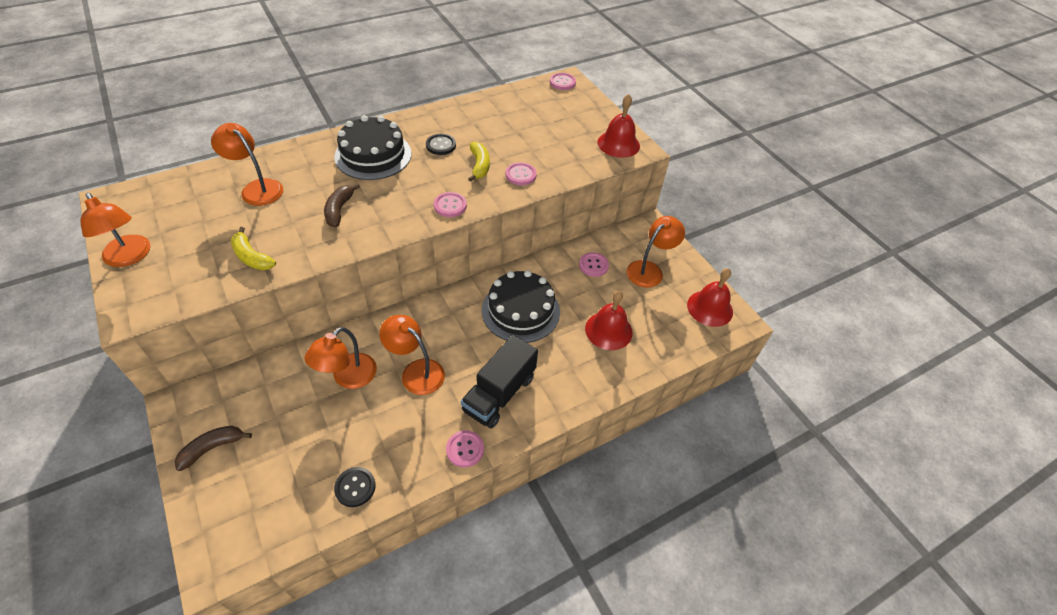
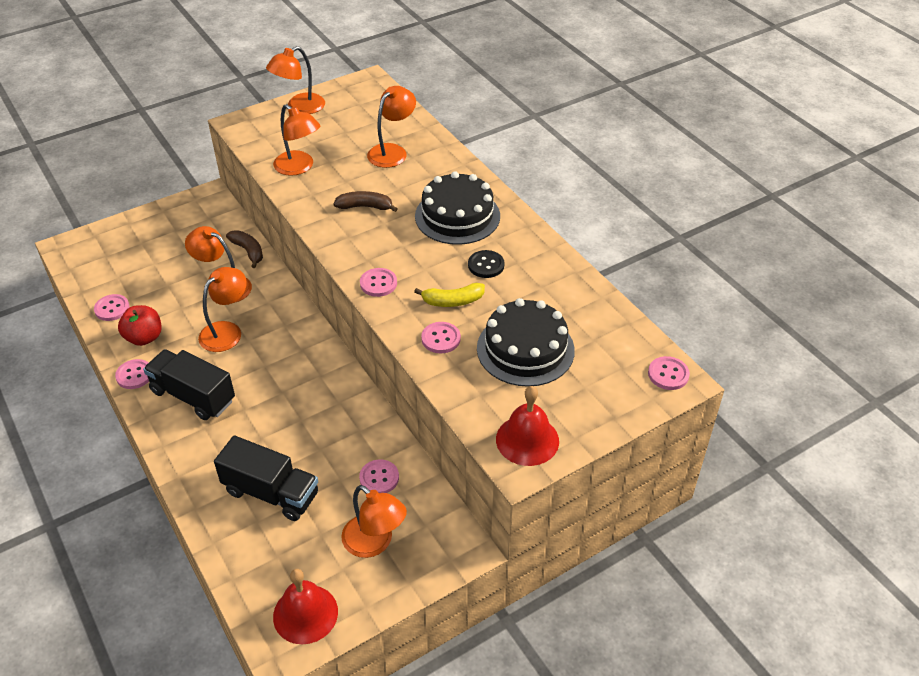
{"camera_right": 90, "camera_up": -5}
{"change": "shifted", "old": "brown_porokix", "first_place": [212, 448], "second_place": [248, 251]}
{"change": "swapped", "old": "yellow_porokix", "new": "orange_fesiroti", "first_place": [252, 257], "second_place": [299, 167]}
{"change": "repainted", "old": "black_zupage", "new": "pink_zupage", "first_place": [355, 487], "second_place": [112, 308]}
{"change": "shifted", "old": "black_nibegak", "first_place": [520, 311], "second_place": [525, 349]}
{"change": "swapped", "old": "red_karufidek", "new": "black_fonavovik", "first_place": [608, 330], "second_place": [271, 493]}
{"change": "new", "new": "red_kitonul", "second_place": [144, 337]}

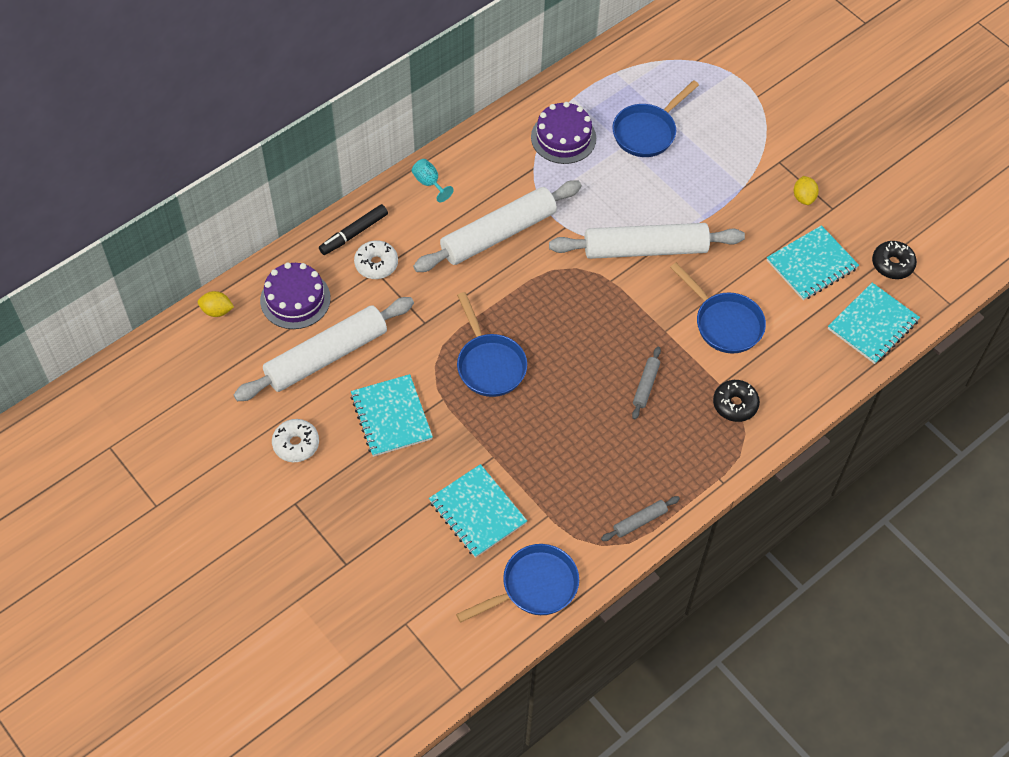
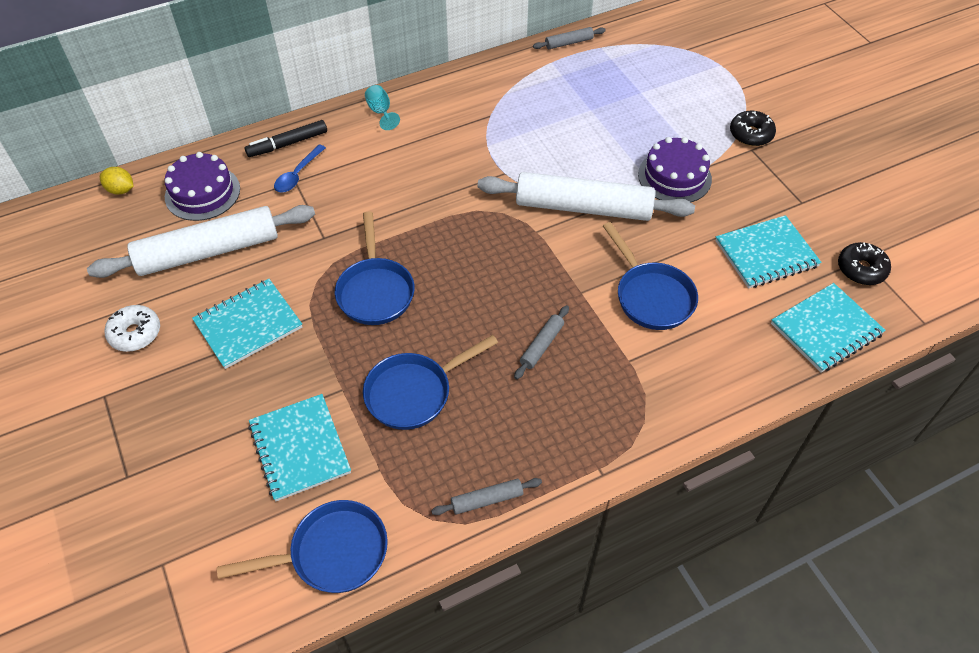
{"camera_right": 15, "camera_up": -5}
{"change": "rotated", "old": "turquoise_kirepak", "first_place": [391, 417], "second_place": [248, 325], "degrees": 60}
{"change": "swapped", "old": "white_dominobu", "new": "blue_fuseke", "first_place": [376, 264], "second_place": [298, 175]}
{"change": "gone", "old": "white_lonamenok", "first_place": [498, 234]}
{"change": "shifted", "old": "purple_nibegak", "first_place": [563, 137], "second_place": [674, 176]}
{"change": "shifted", "old": "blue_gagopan", "first_place": [647, 132], "second_place": [414, 392]}
{"change": "shifted", "old": "black_dominobu", "first_place": [735, 404], "second_place": [750, 134]}
{"change": "gone", "old": "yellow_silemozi", "first_place": [803, 197]}
{"change": "new", "new": "grey_lonamenok", "second_place": [568, 43]}

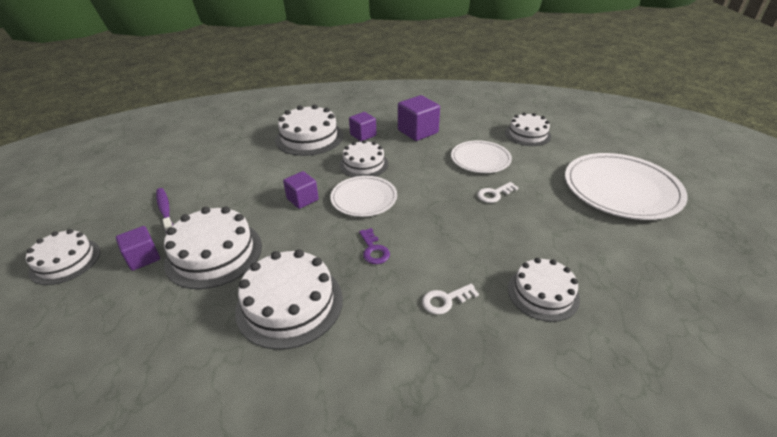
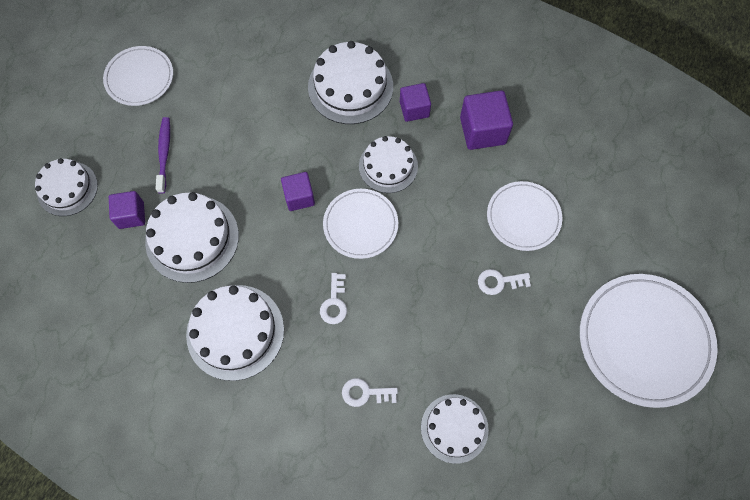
{"camera_right": 25, "camera_up": 30}
{"change": "repainted", "old": "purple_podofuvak", "new": "white_podofuvak", "first_place": [374, 250], "second_place": [334, 303]}
{"change": "gone", "old": "white_nibegak", "first_place": [527, 134]}
{"change": "new", "new": "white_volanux", "second_place": [139, 78]}

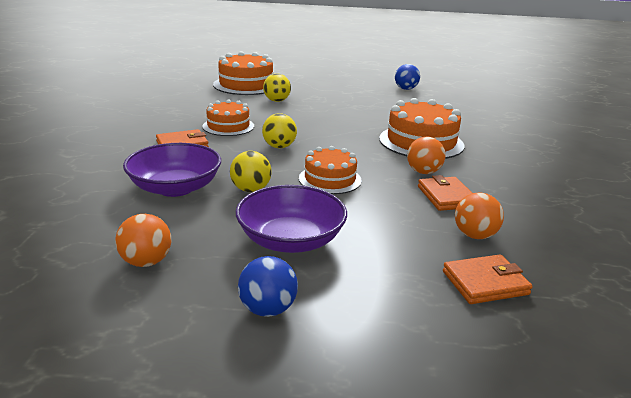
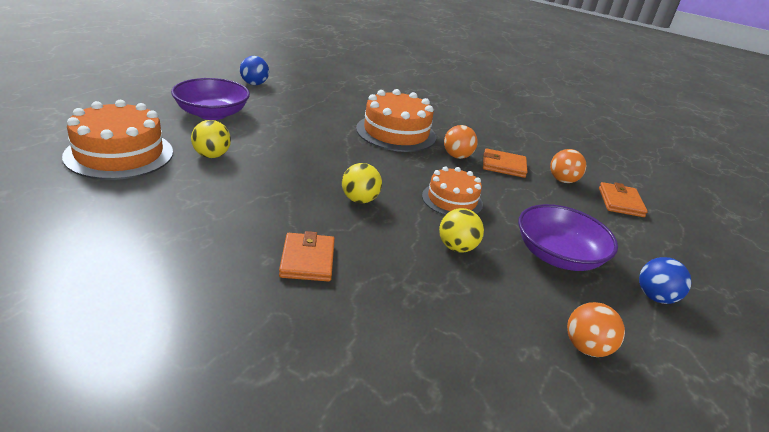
{"camera_right": -70, "camera_up": 5}
{"change": "shifted", "old": "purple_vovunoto", "first_place": [175, 188], "second_place": [212, 113]}
{"change": "gone", "old": "orange_nibegak", "first_place": [228, 126]}

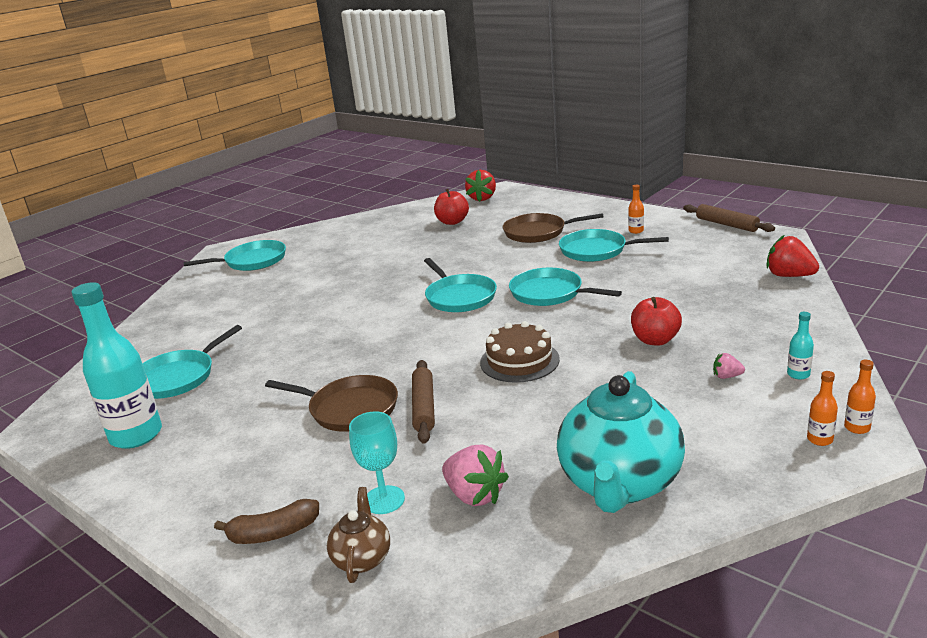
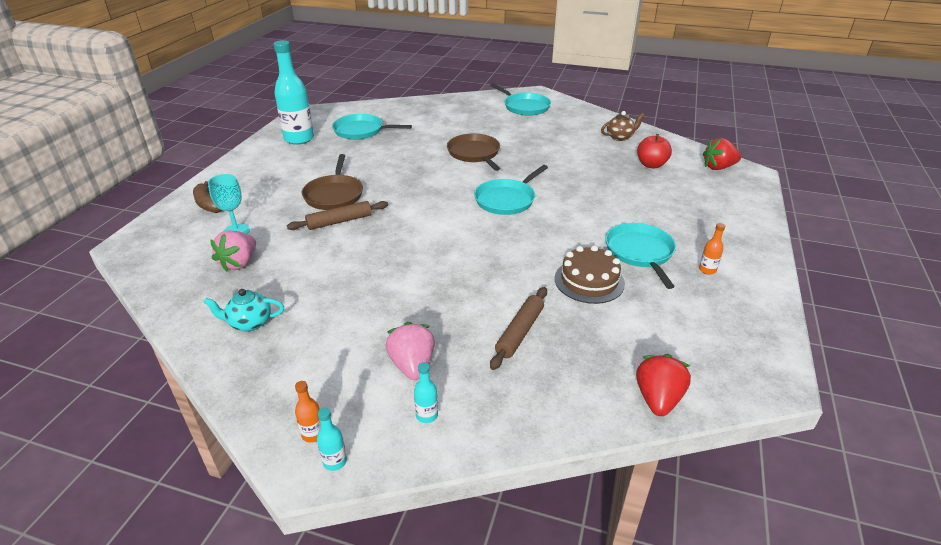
{"camera_right": 65, "camera_up": 10}
{"change": "shifted", "old": "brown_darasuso", "first_place": [362, 558], "second_place": [620, 137]}
{"change": "shifted", "old": "brown_nibegak", "first_place": [519, 361], "second_place": [589, 281]}
{"change": "shifted", "old": "brown_gagopan", "first_place": [538, 232], "second_place": [474, 154]}
{"change": "gone", "old": "turquoise_gagopan", "first_place": [550, 293]}
{"change": "scaled", "old": "turquoise_darasuso", "first_place": [619, 484], "second_place": [249, 323], "factor": 0.47}
{"change": "gone", "old": "red_kitonul", "first_place": [655, 340]}
{"change": "shifted", "old": "brown_lonamenok", "first_place": [726, 224], "second_place": [519, 332]}
{"change": "scaled", "old": "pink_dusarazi", "first_place": [726, 376], "second_place": [412, 365], "factor": 1.96}
{"change": "repainted", "old": "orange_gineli", "new": "turquoise_gineli", "first_place": [857, 428], "second_place": [335, 461]}

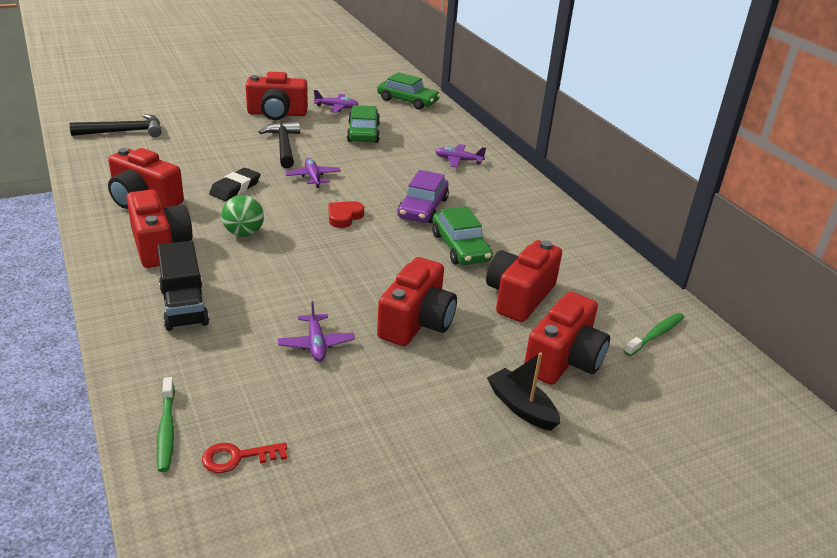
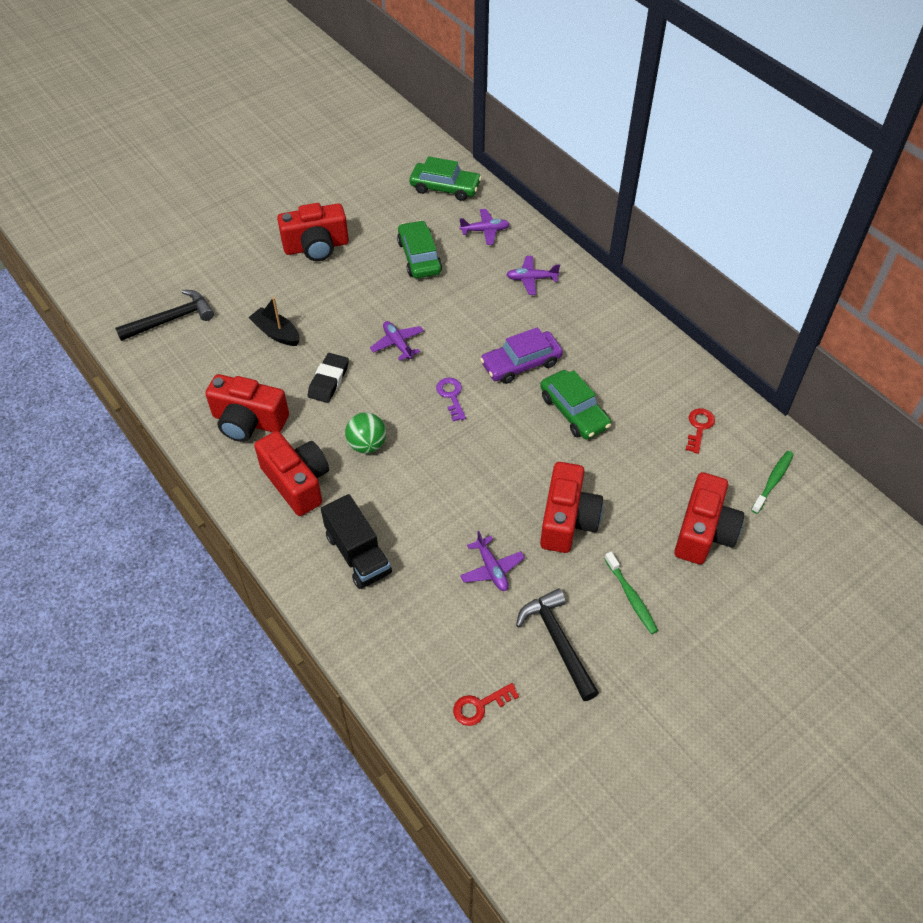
{"camera_right": -10, "camera_up": 20}
{"change": "shifted", "old": "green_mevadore", "first_place": [167, 430], "second_place": [631, 597]}
{"change": "shifted", "old": "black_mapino", "first_place": [284, 146], "second_place": [558, 642]}
{"change": "shifted", "old": "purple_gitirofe", "first_place": [336, 107], "second_place": [485, 231]}
{"change": "swapped", "old": "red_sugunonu", "new": "purple_podofuvak", "first_place": [344, 217], "second_place": [451, 396]}
{"change": "rotated", "old": "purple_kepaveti", "first_place": [423, 208], "second_place": [521, 363], "degrees": 60}
{"change": "gone", "old": "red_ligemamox", "first_place": [519, 296]}
{"change": "shifted", "old": "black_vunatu", "first_place": [521, 407], "second_place": [276, 333]}
{"change": "new", "new": "red_podofuvak", "second_place": [699, 427]}

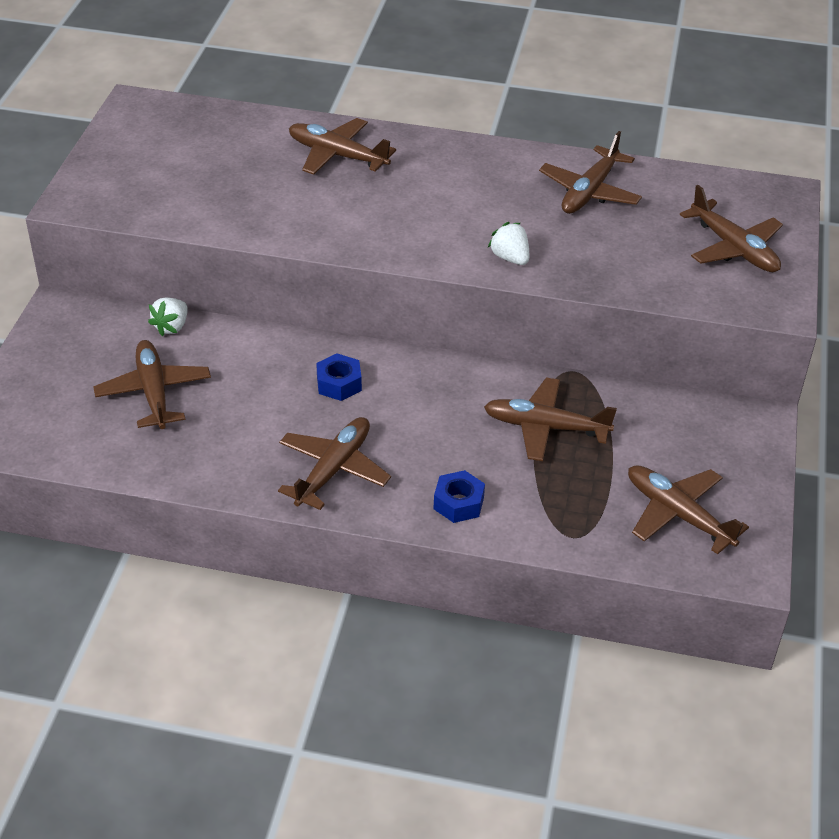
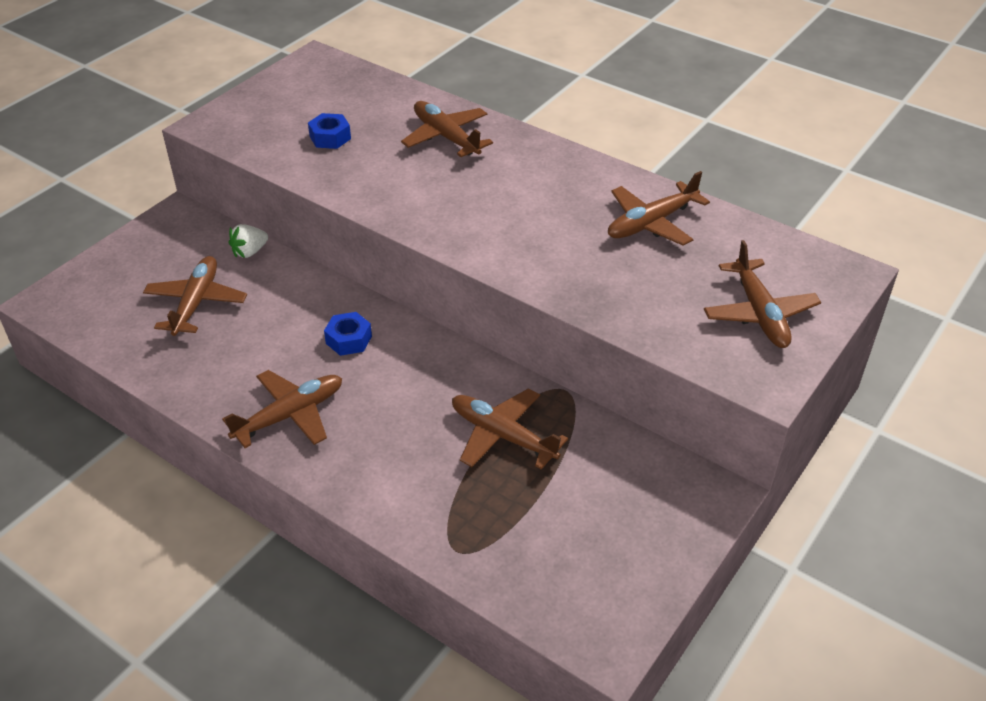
{"camera_right": 25, "camera_up": 0}
{"change": "shifted", "old": "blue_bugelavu", "first_place": [458, 503], "second_place": [330, 137]}
{"change": "gone", "old": "white_dusarazi", "first_place": [510, 258]}
{"change": "gone", "old": "brown_gitirofe", "first_place": [678, 515]}

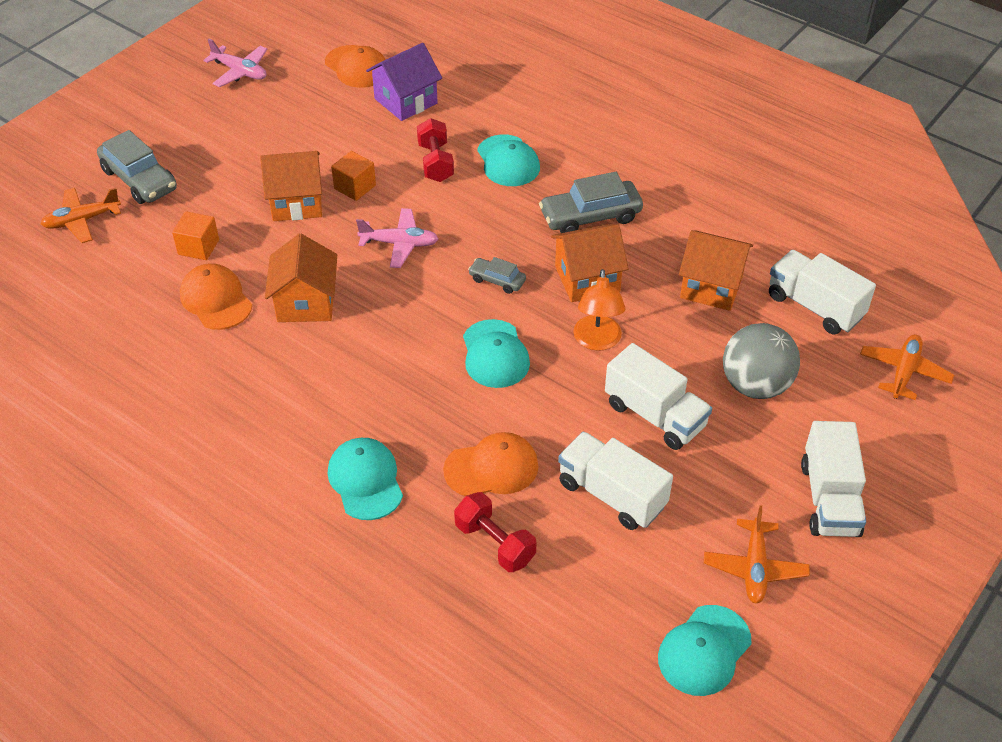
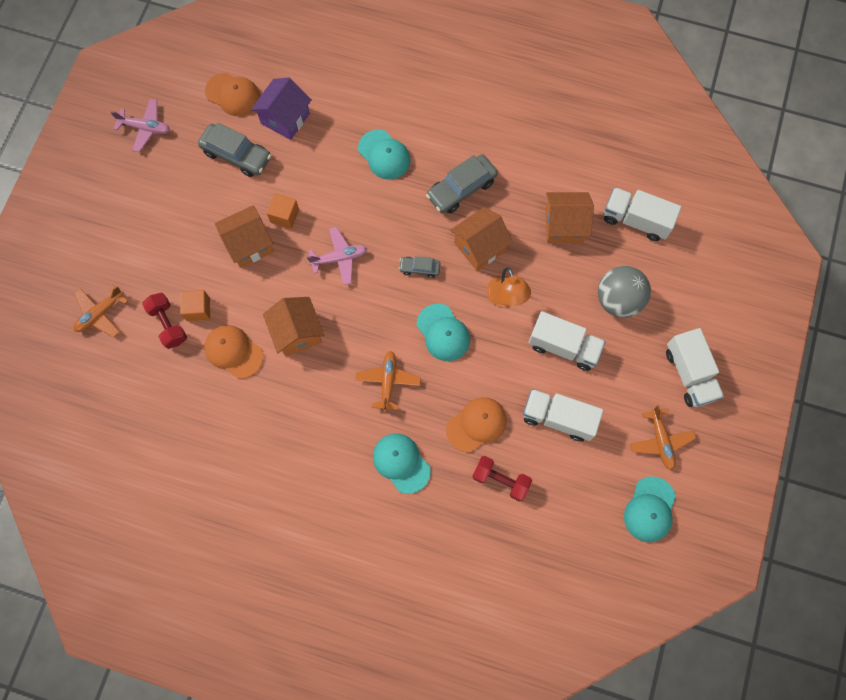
{"camera_right": -20, "camera_up": 25}
{"change": "shifted", "old": "grey_kepaveti", "first_place": [139, 180], "second_place": [237, 155]}
{"change": "shifted", "old": "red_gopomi", "first_place": [435, 162], "second_place": [168, 324]}
{"change": "shifted", "old": "orange_gitirofe", "first_place": [904, 372], "second_place": [388, 382]}

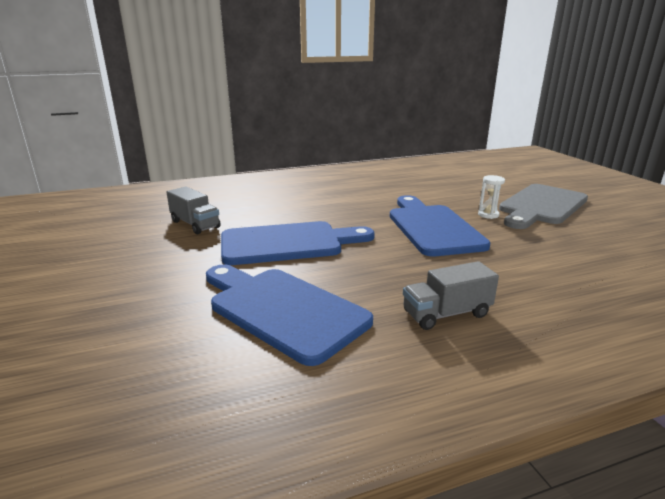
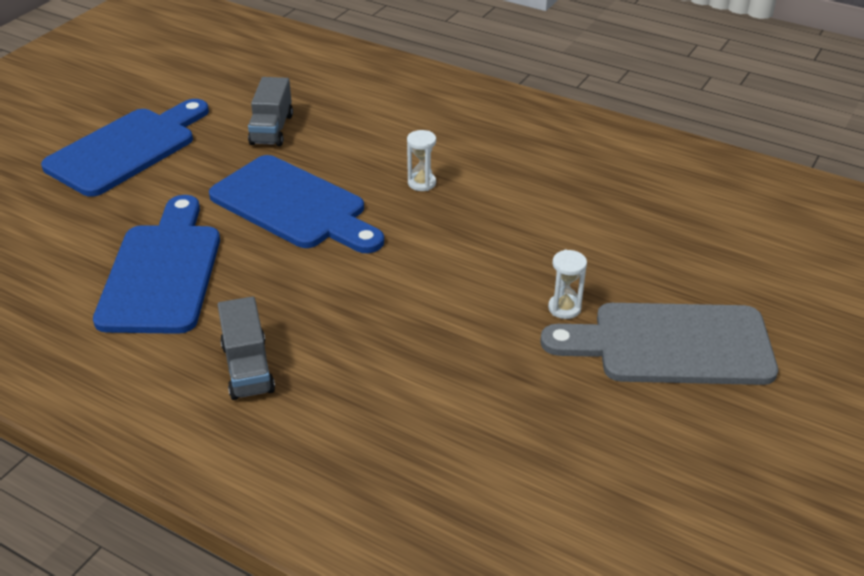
{"camera_right": 50, "camera_up": 15}
{"change": "shifted", "old": "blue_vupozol", "first_place": [432, 227], "second_place": [127, 149]}
{"change": "rotated", "old": "grey_fonavovik", "first_place": [446, 314], "second_place": [247, 368], "degrees": -135}
{"change": "new", "new": "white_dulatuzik", "second_place": [421, 183]}

